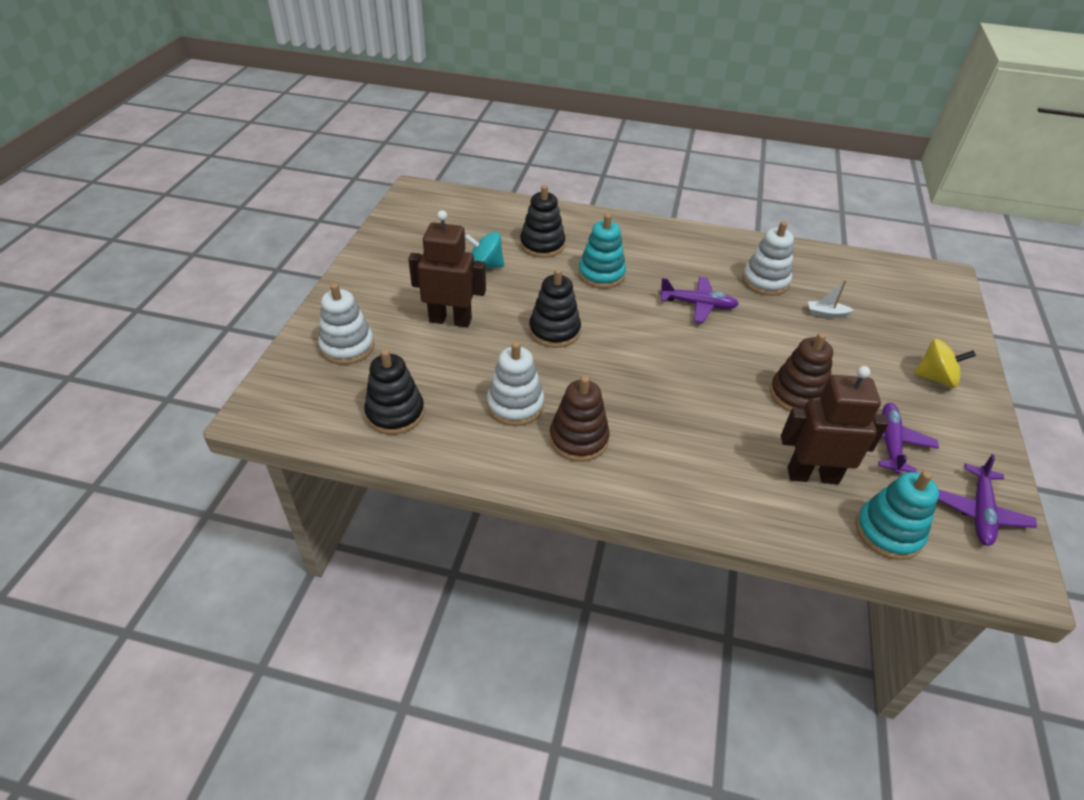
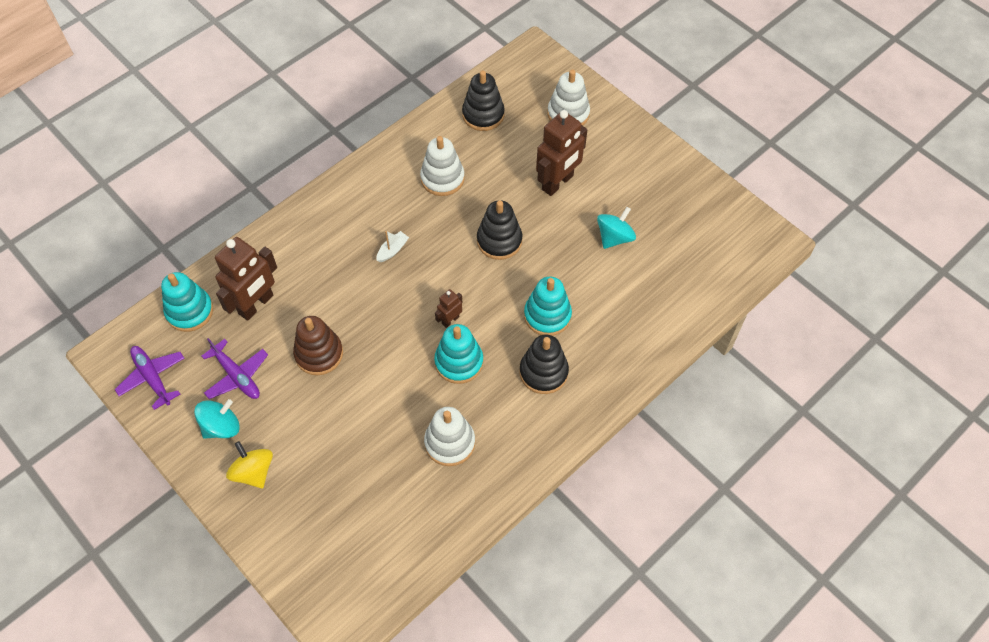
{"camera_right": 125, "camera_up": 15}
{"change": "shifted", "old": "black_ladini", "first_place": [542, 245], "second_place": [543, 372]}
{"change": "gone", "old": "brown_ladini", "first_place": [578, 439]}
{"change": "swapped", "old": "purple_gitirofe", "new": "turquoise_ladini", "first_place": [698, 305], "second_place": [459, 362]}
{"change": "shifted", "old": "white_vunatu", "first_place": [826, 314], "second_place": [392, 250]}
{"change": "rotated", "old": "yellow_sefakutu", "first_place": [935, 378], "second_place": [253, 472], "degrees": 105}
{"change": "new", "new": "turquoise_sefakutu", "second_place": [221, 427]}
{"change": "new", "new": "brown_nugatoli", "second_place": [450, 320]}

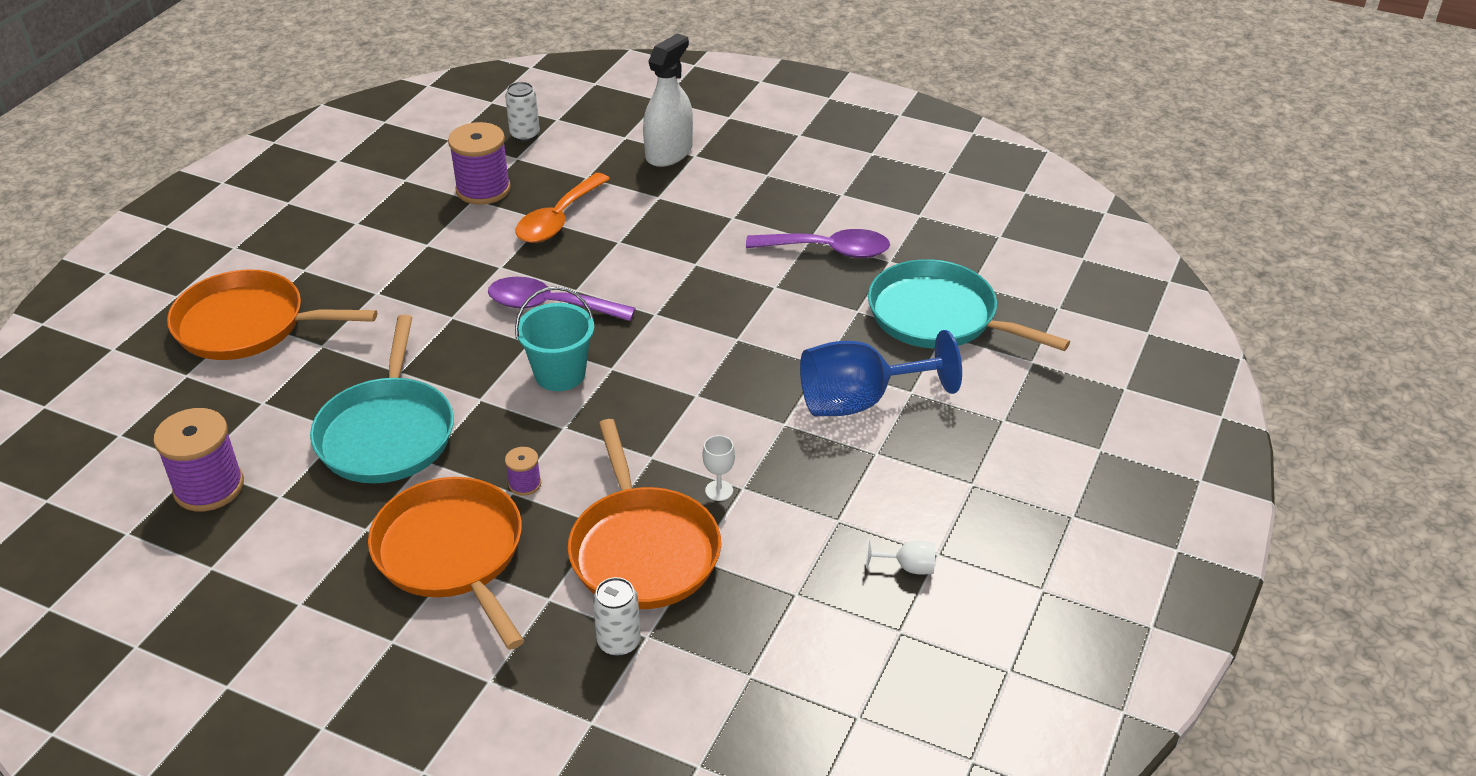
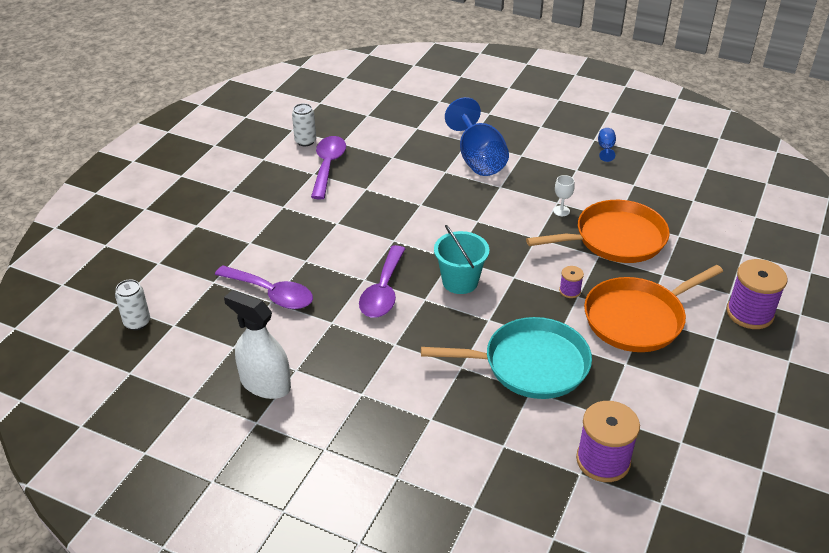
{"camera_right": -90, "camera_up": 0}
{"change": "gone", "old": "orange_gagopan", "first_place": [247, 325]}
{"change": "shifted", "old": "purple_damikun", "first_place": [483, 189], "second_place": [749, 313]}
{"change": "repainted", "old": "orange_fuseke", "new": "purple_fuseke", "first_place": [558, 219], "second_place": [271, 294]}
{"change": "shifted", "old": "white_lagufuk", "first_place": [619, 642], "second_place": [305, 141]}
{"change": "shifted", "old": "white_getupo", "first_place": [669, 153], "second_place": [265, 384]}
{"change": "repainted", "old": "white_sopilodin", "new": "blue_sopilodin", "first_place": [908, 567], "second_place": [605, 149]}
{"change": "gone", "old": "turquoise_gagopan", "first_place": [938, 316]}

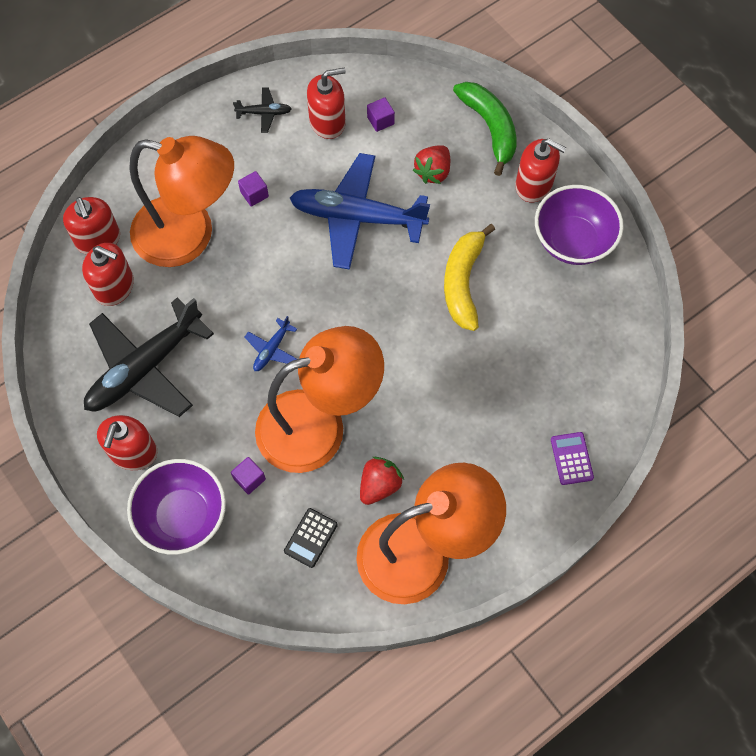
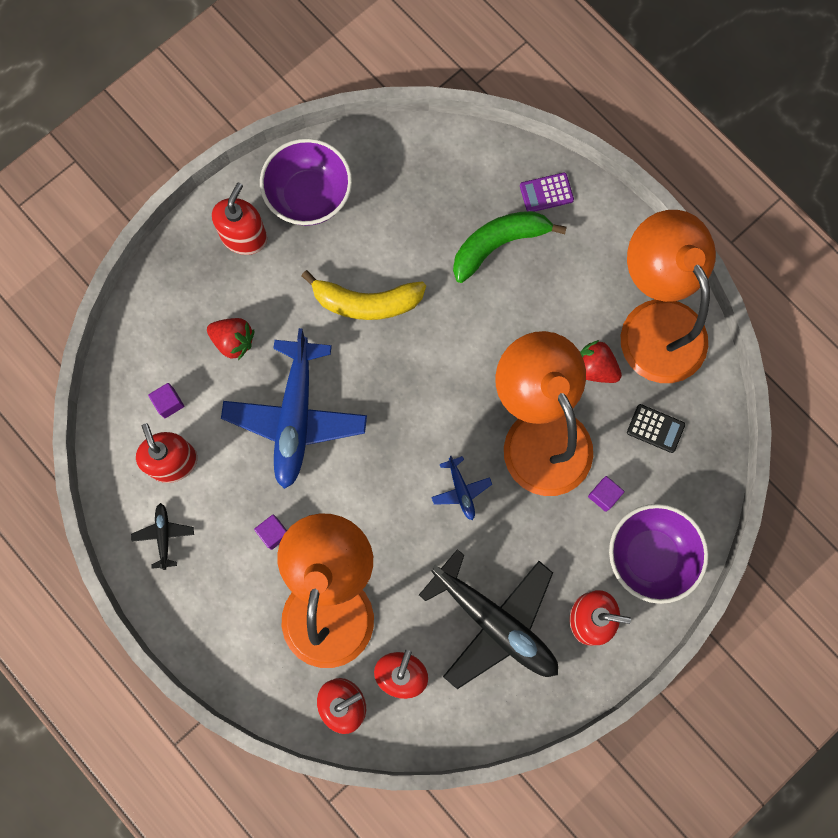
{"camera_right": -95, "camera_up": 10}
{"change": "rotated", "old": "blue_gitirofe", "first_place": [271, 349], "second_place": [461, 490], "degrees": 45}
{"change": "shifted", "old": "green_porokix", "first_place": [490, 128], "second_place": [498, 244]}

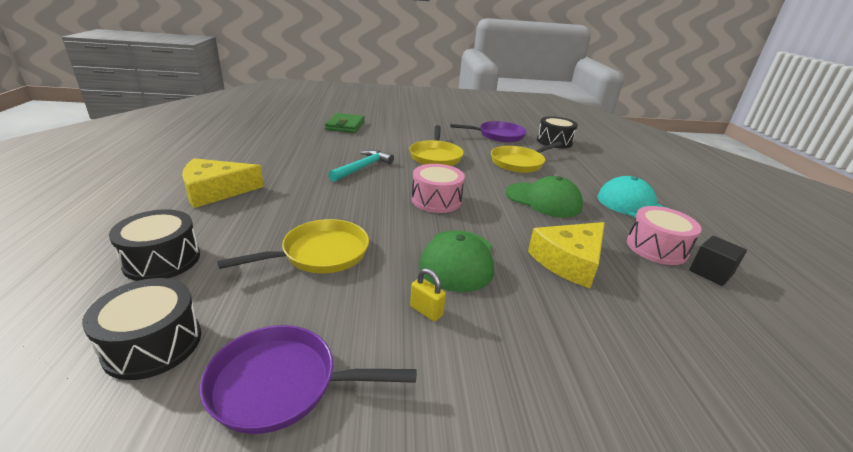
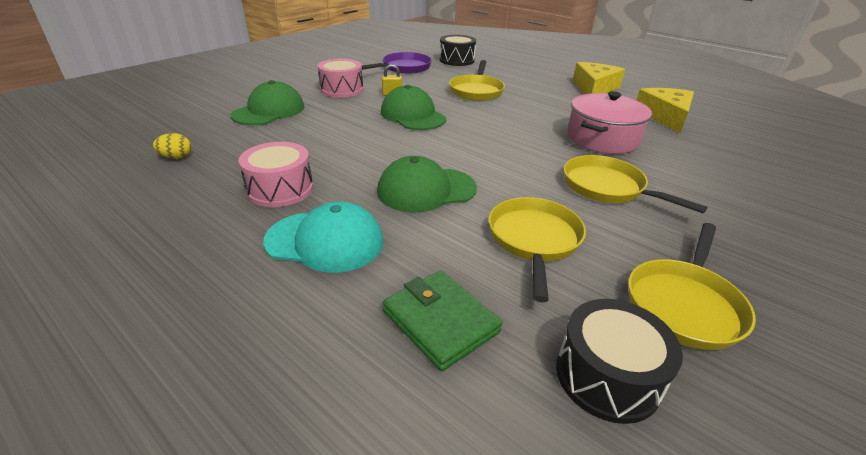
{"camera_right": 135, "camera_up": 5}
{"change": "gone", "old": "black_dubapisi", "first_place": [162, 260]}
{"change": "shifted", "old": "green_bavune", "first_place": [345, 126], "second_place": [440, 322]}
{"change": "swapped", "old": "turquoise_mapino", "new": "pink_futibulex", "first_place": [362, 167], "second_place": [602, 139]}
{"change": "shifted", "old": "pink_dubapisi", "first_place": [436, 200], "second_place": [342, 89]}
{"change": "repainted", "old": "purple_gagopan", "new": "yellow_gagopan", "first_place": [498, 135], "second_place": [684, 304]}
{"change": "shifted", "old": "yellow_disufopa", "first_place": [569, 261], "second_place": [665, 116]}
{"change": "gone", "old": "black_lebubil", "first_place": [710, 272]}
{"change": "new", "new": "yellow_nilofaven", "second_place": [176, 157]}
{"change": "new", "new": "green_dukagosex", "second_place": [269, 111]}

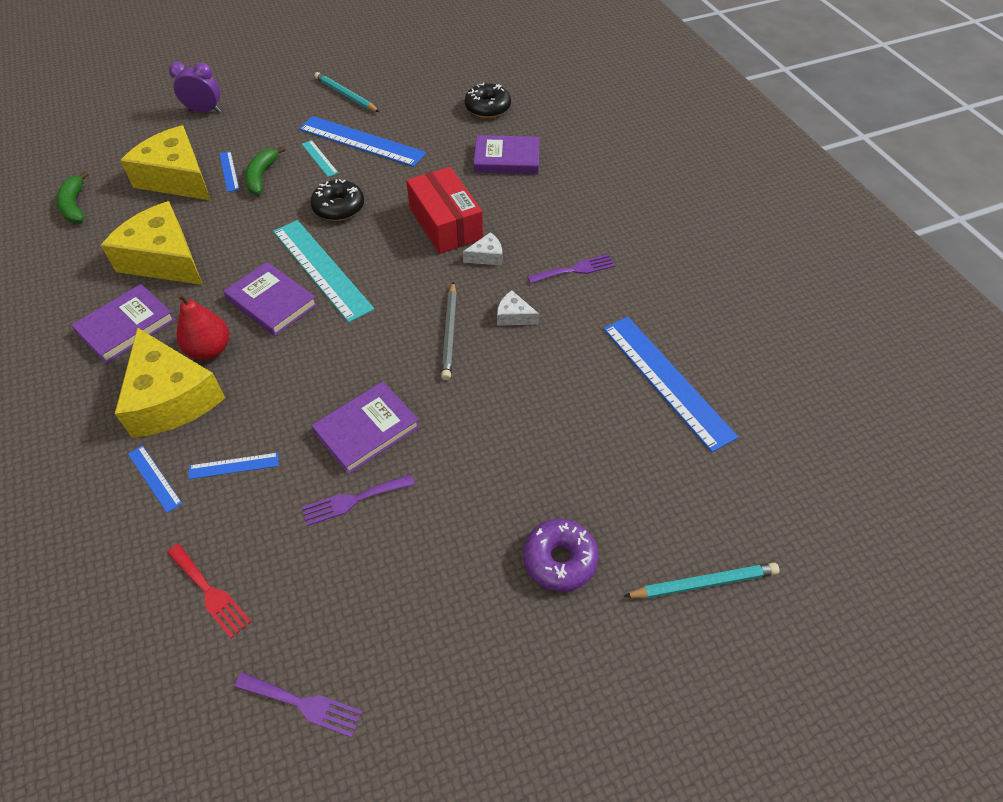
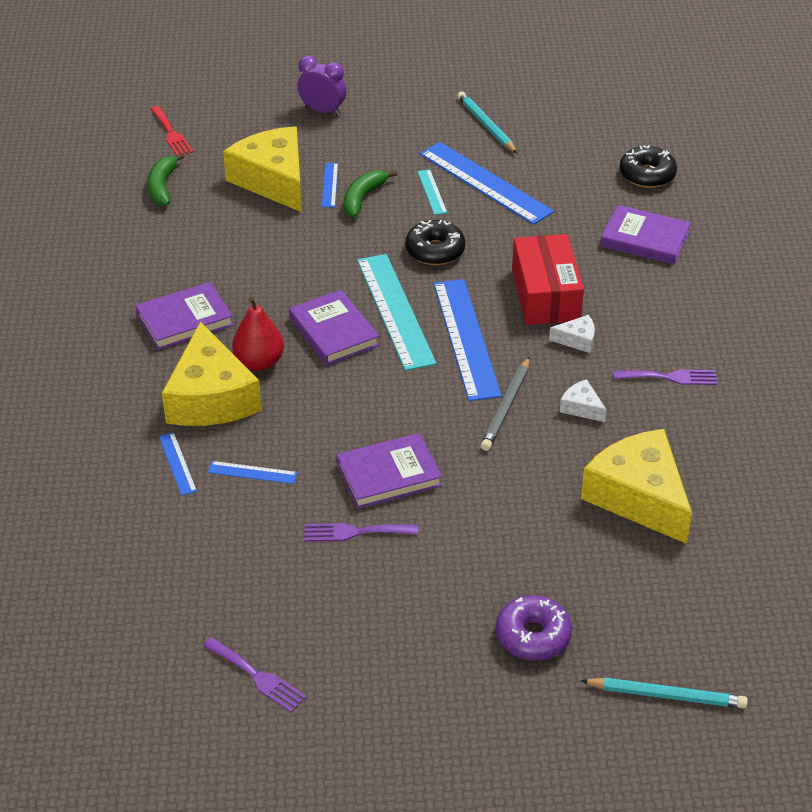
{"camera_right": 20, "camera_up": -10}
{"change": "shifted", "old": "yellow_disufopa", "first_place": [164, 259], "second_place": [639, 496]}
{"change": "shifted", "old": "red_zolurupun", "first_place": [210, 593], "second_place": [171, 134]}
{"change": "shifted", "old": "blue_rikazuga", "first_place": [667, 380], "second_place": [466, 338]}

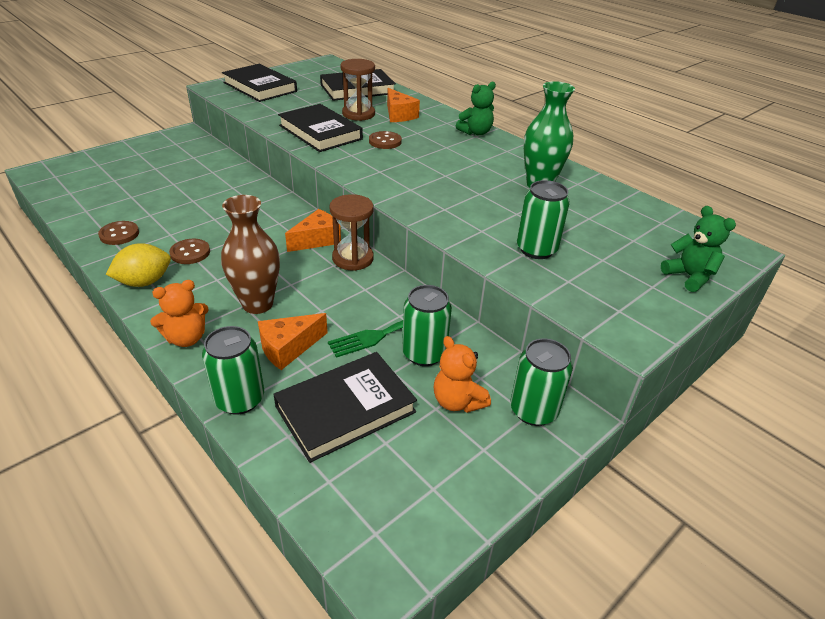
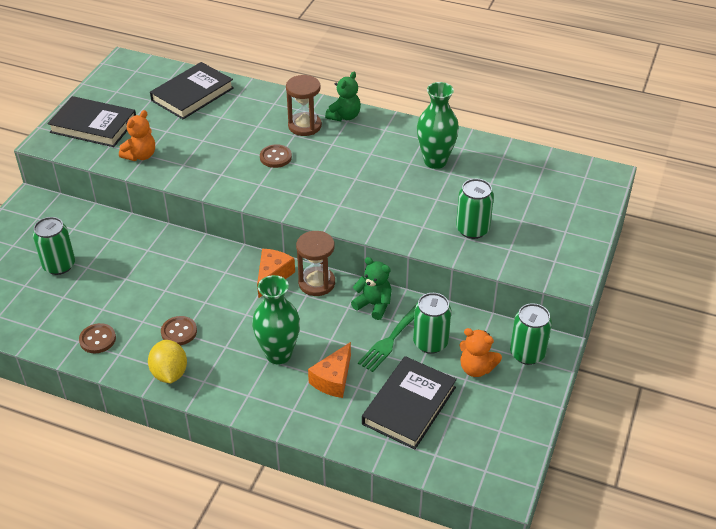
{"camera_right": -25, "camera_up": 5}
{"change": "rotated", "old": "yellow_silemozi", "first_place": [144, 282], "second_place": [169, 373], "degrees": -45}
{"change": "shifted", "old": "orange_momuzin", "first_place": [186, 338], "second_place": [140, 155]}
{"change": "shifted", "old": "green_lagufuk", "first_place": [240, 399], "second_place": [59, 265]}
{"change": "repainted", "old": "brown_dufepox", "new": "green_dufepox", "first_place": [257, 304], "second_place": [278, 354]}
{"change": "gone", "old": "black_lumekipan", "first_place": [320, 132]}
{"change": "shifted", "old": "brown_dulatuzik", "first_place": [358, 114], "second_place": [304, 126]}
{"change": "gone", "old": "orange_disufopa", "first_place": [399, 115]}
{"change": "shifted", "old": "green_momuzin", "first_place": [689, 277], "second_place": [374, 305]}

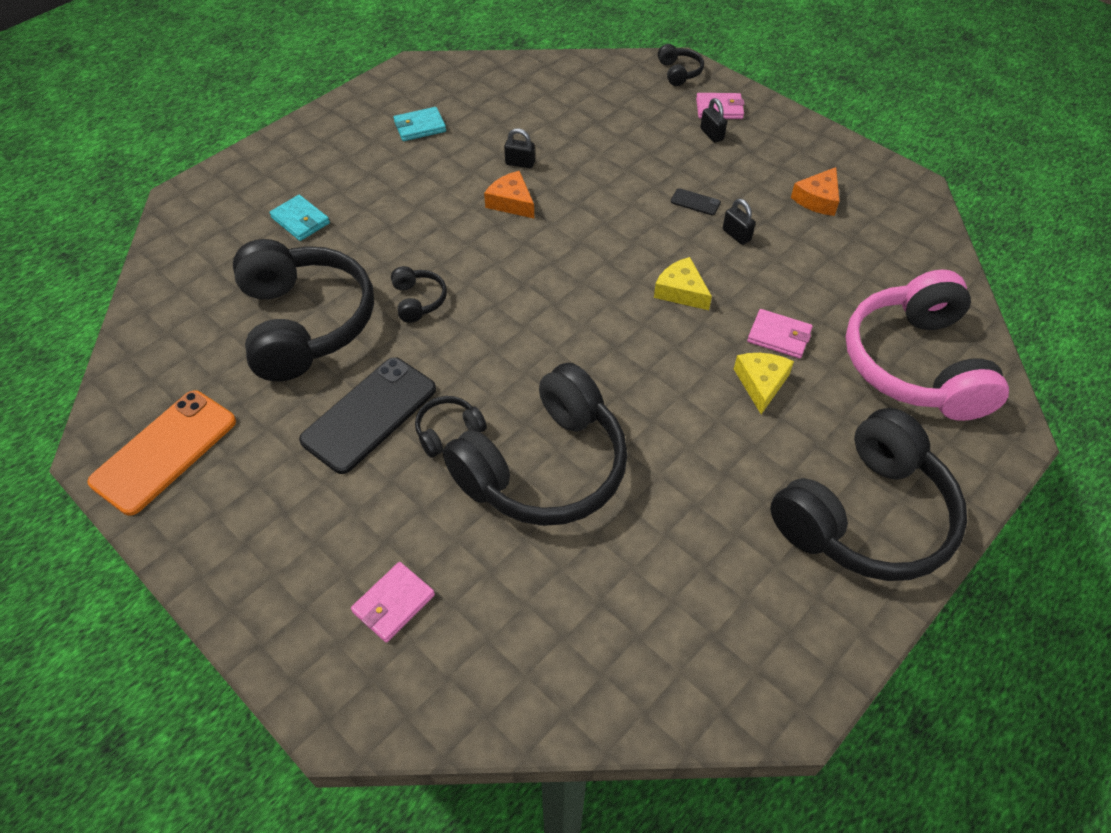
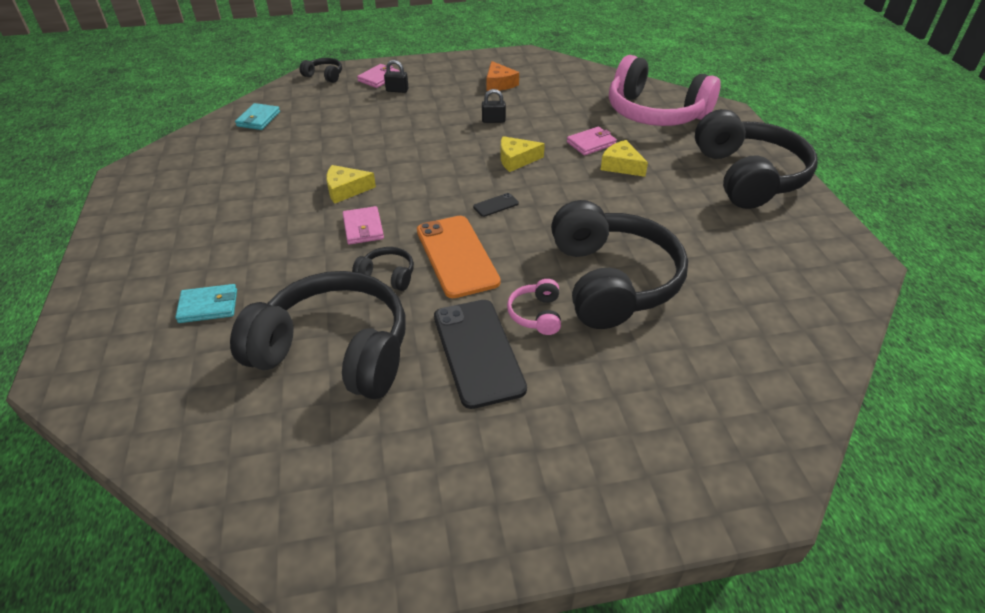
{"camera_right": -55, "camera_up": -10}
{"change": "shifted", "old": "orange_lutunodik", "first_place": [164, 451], "second_place": [457, 256]}
{"change": "shifted", "old": "pink_bavune", "first_place": [394, 603], "second_place": [363, 228]}
{"change": "shifted", "old": "turquoise_bavune", "first_place": [420, 127], "second_place": [258, 119]}
{"change": "repainted", "old": "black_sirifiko", "new": "pink_sirifiko", "first_place": [448, 431], "second_place": [536, 314]}
{"change": "repainted", "old": "orange_disufopa", "new": "yellow_disufopa", "first_place": [511, 202], "second_place": [346, 189]}
{"change": "gone", "old": "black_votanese", "first_place": [520, 163]}
{"change": "shifted", "old": "black_lutunodik", "first_place": [695, 202], "second_place": [496, 205]}

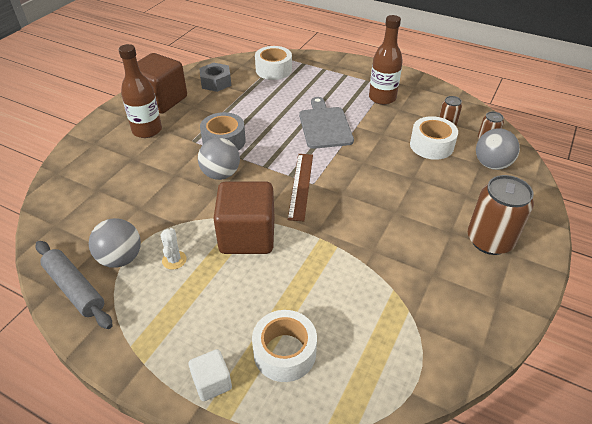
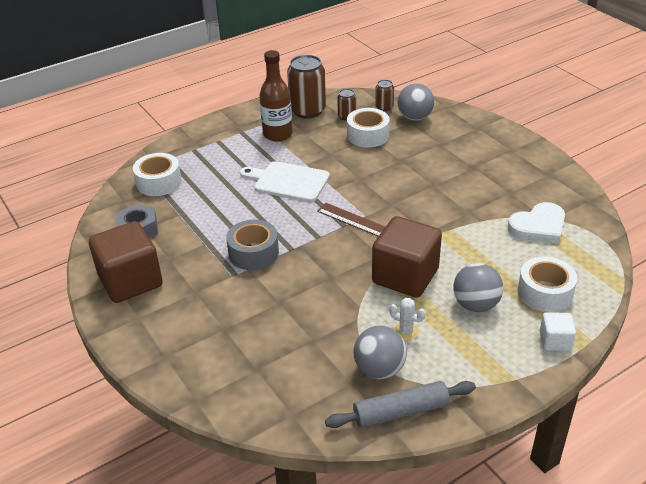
{"camera_right": -60, "camera_up": -5}
{"change": "gone", "old": "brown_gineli", "first_place": [147, 130]}
{"change": "shifted", "old": "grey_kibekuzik", "first_place": [221, 174], "second_place": [475, 305]}
{"change": "repainted", "old": "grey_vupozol", "new": "white_vupozol", "first_place": [324, 125], "second_place": [288, 181]}
{"change": "shifted", "old": "brown_lagufuk", "first_place": [489, 240], "second_place": [307, 110]}
{"change": "new", "new": "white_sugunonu", "second_place": [538, 227]}

